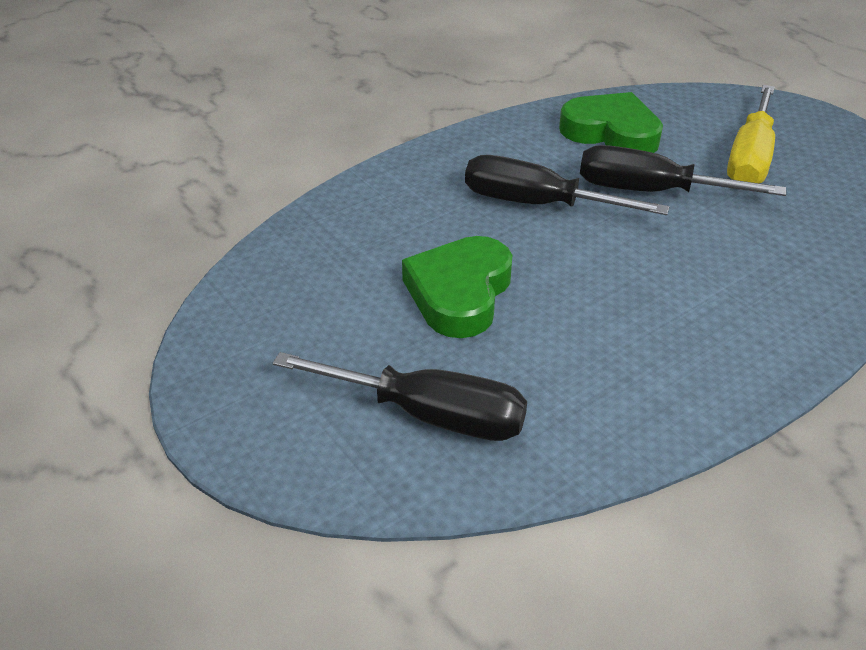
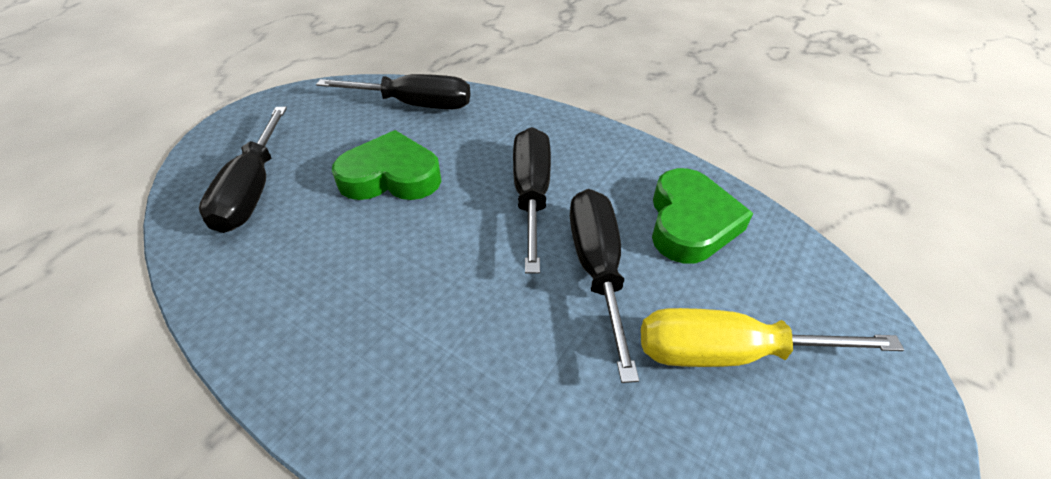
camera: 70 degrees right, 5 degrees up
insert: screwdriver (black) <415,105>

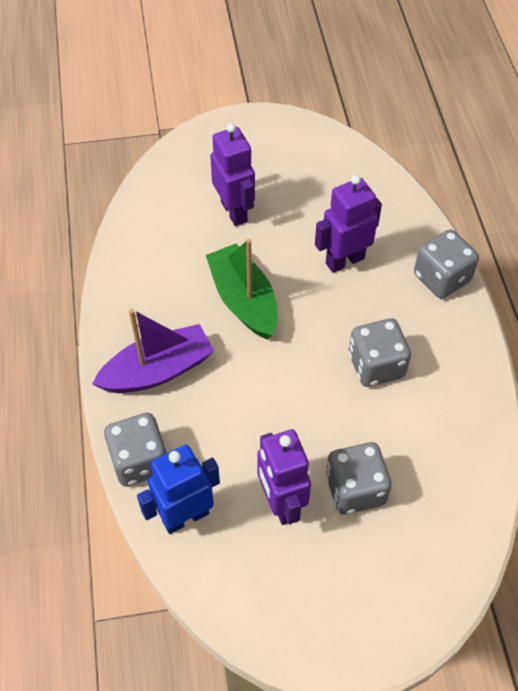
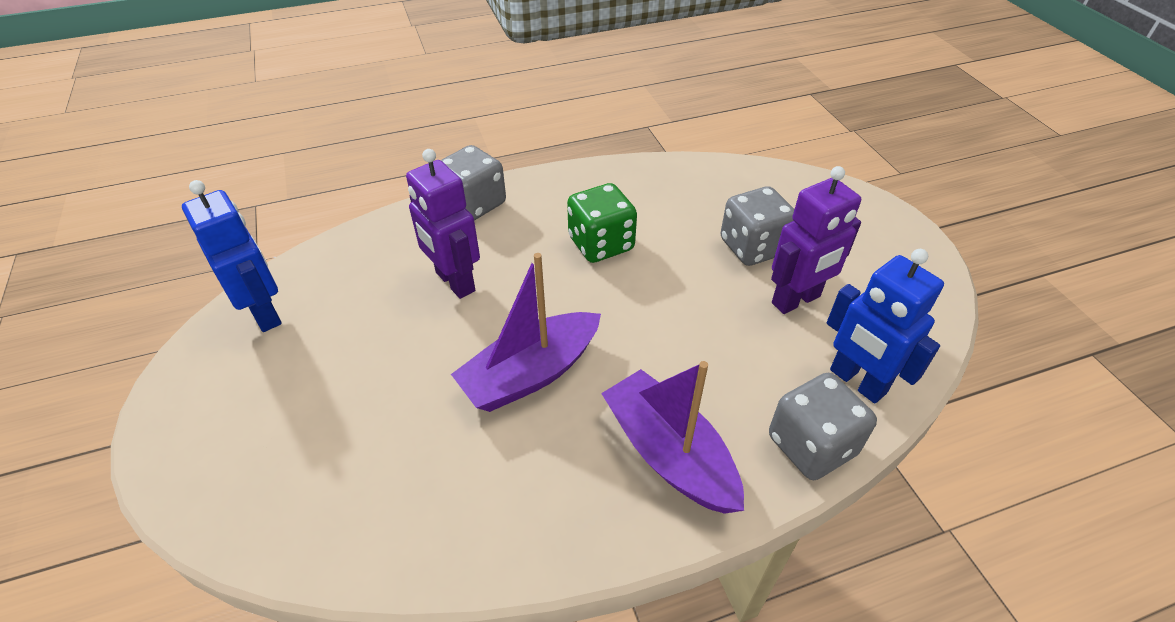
camera: 100 degrees left, 10 degrees down
delete: robot (purple) <234,211>
insert: robot (cobalt) <265,313>
recolor: sailboat (leaf-green) <243,300> to sailboat (purple) <530,374>; game die (gray) <376,365> to game die (leaf-green) <601,244>

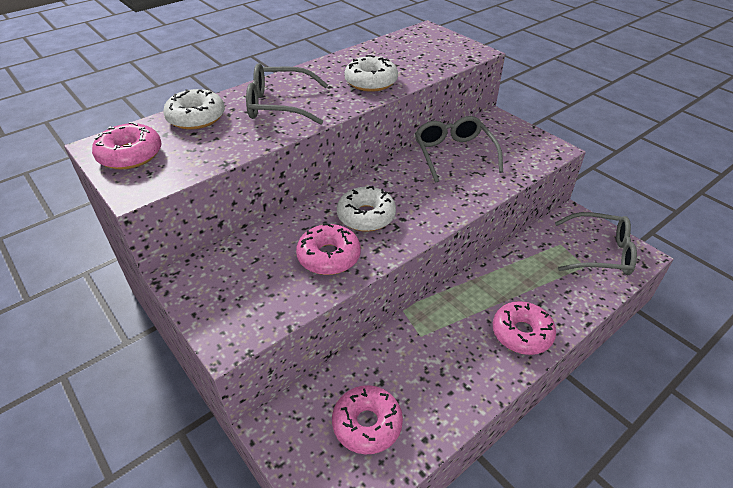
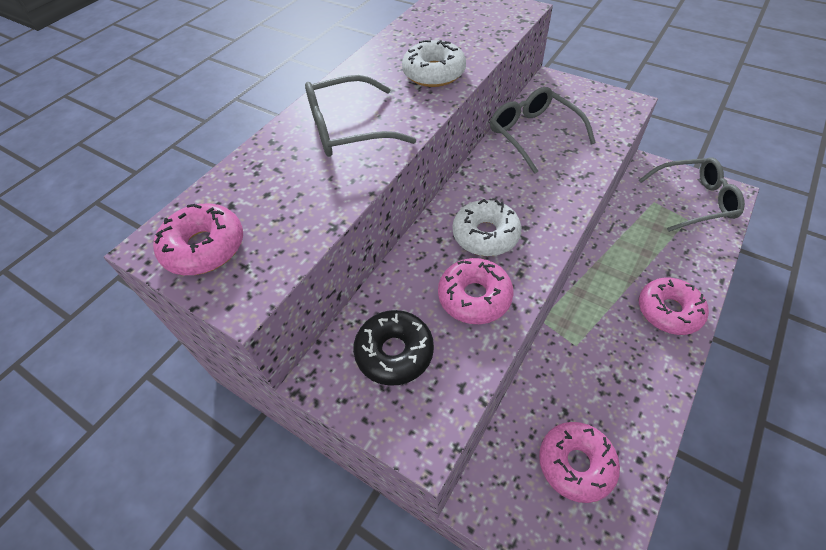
camera: 15 degrees left, 10 degrees up
delete: doughnut (snow-white) <196,117>
insert: doughnut (black) <394,352>

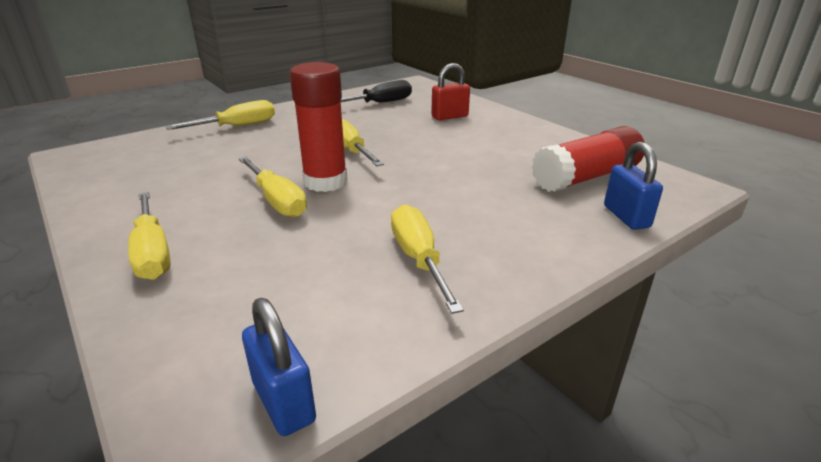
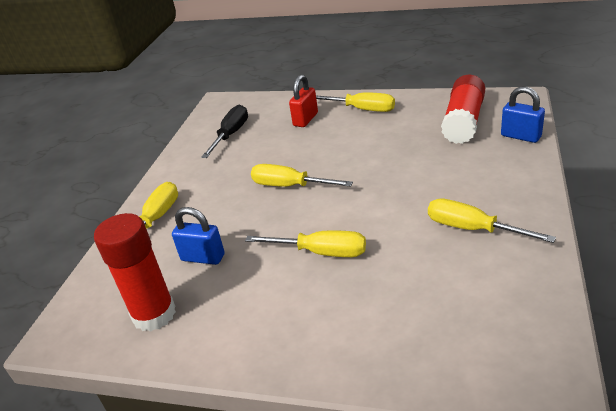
camera: 35 degrees left, 5 degrees up
move: glue stick (crimson) <325,182> to <154,314>; small lock (cobalt) <284,401> to <203,257>; screwdriver (golden) <153,253> to <363,109>

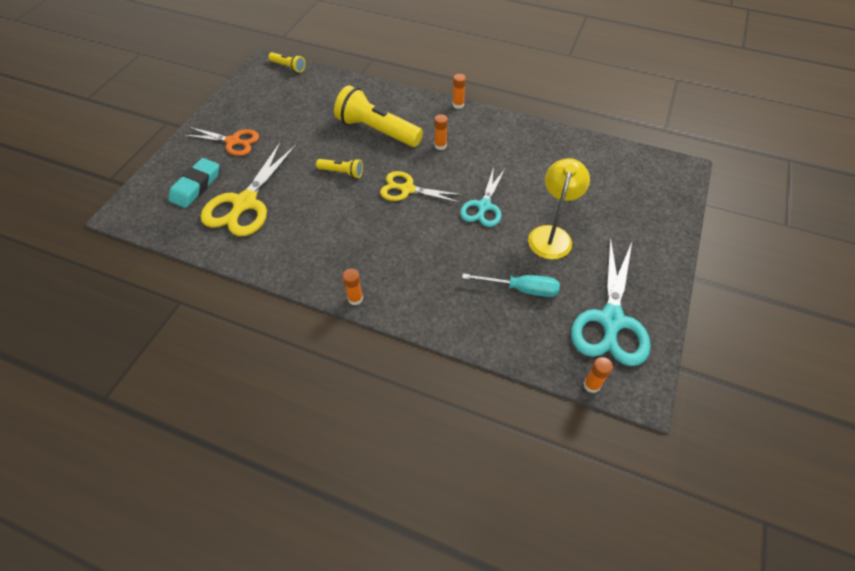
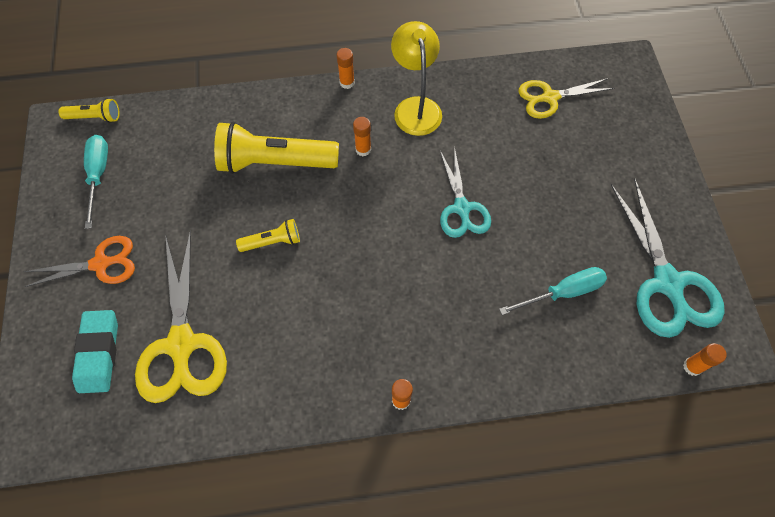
camera: 30 degrees left, 10 degrees up
insert: screwdriver (aqua) <98,175>
move: lamp (golden) <551,235> to <415,107>; shears (golden) <407,189> to <550,97>

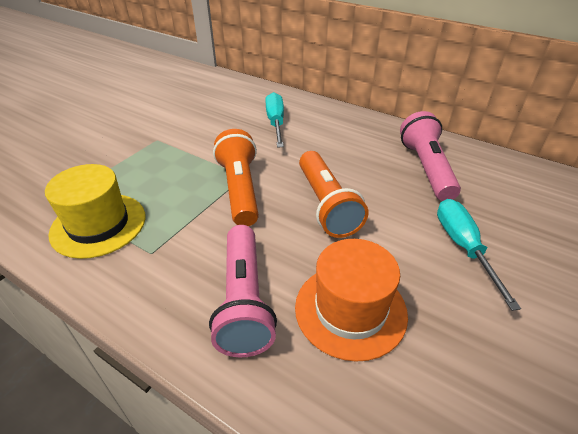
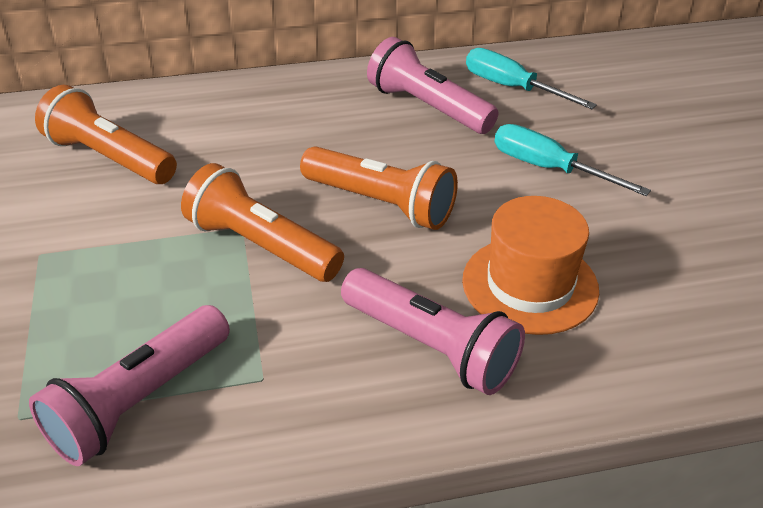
camera: 45 degrees left, 0 degrees up
insert: torch (orange) <110,158>
move: screwdriver (aqua) <275,123> to <512,88>
replace: hat (golden) <98,224> to torch (rosy) <139,400>

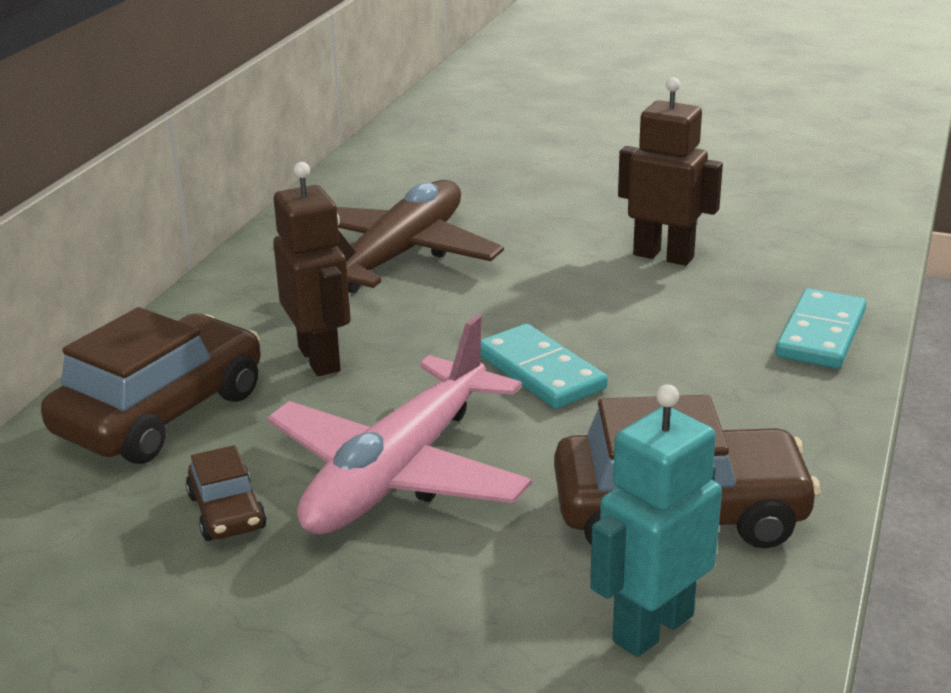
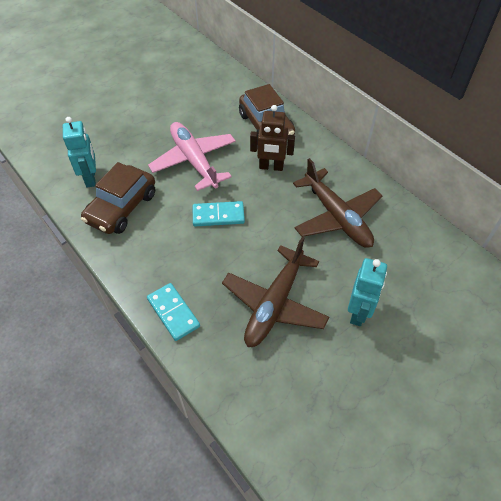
camera: 120 degrees right, 25 degrees up
delete: toy car (russet) <227,512>
insert: robot (aqua) <358,313>
replace: robot (russet) <663,256> to plane (russet) <275,303>

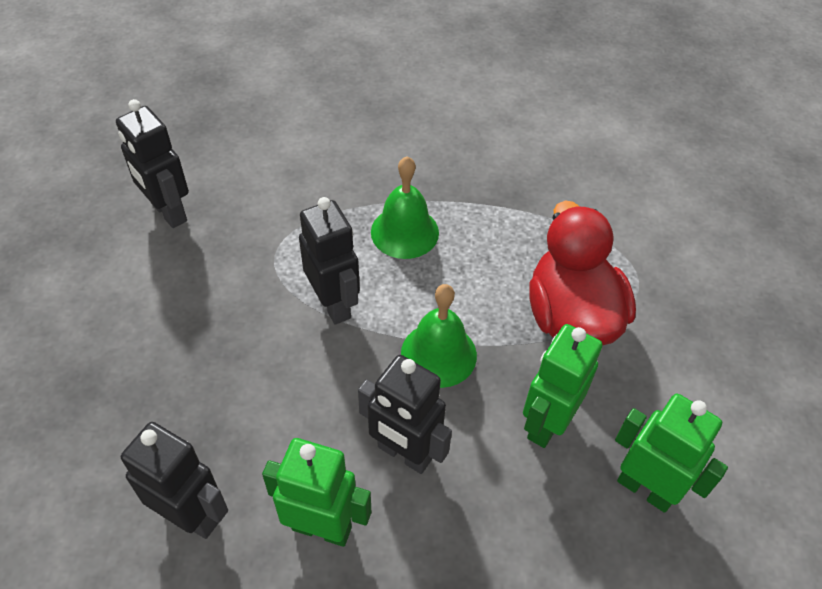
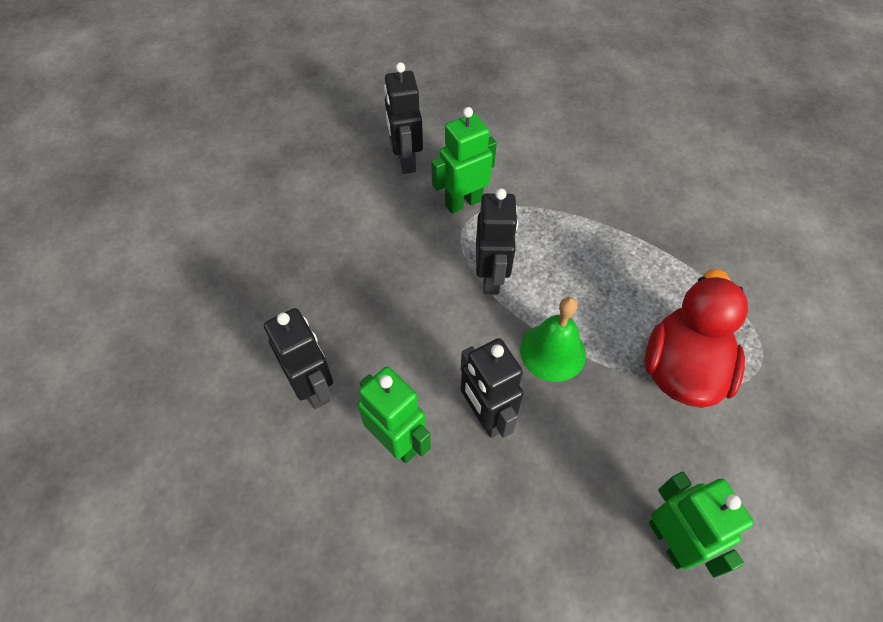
camera: 30 degrees right, 5 degrees up
delete: bell (leaf-green) <404,232>
move: robot (leaf-green) <546,423> to <463,202>

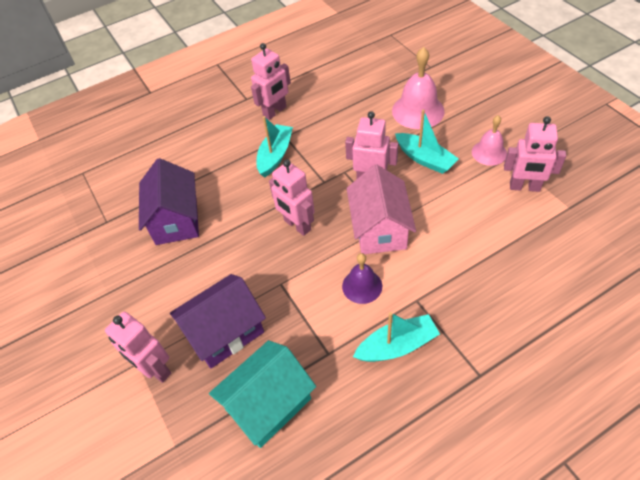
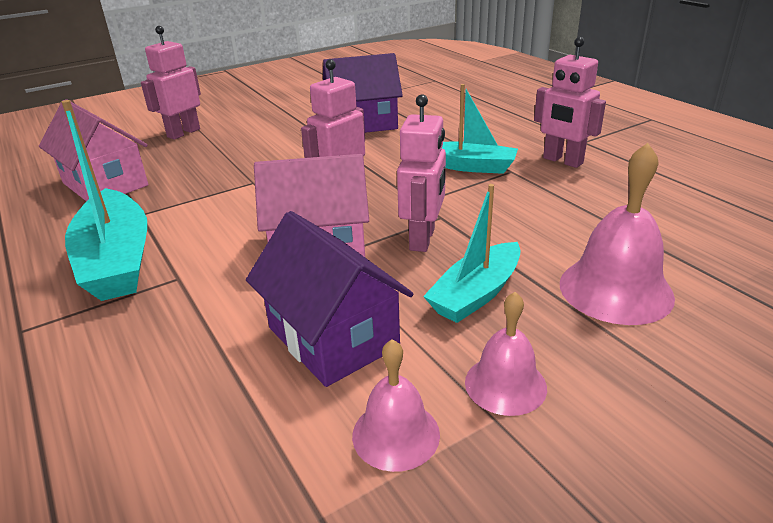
camera: 85 degrees right, 20 degrees down
delete: bell (purple) <362,286>
move: house (purple) <225,332> to <333,337>
replace: robot (rosy) <524,187> to bell (rosy) <396,434>
recolor: house (aqua) <268,404> to house (rosy) <105,184>
resize: sailboat (aqua) <397,345> = <117,260> x1.53

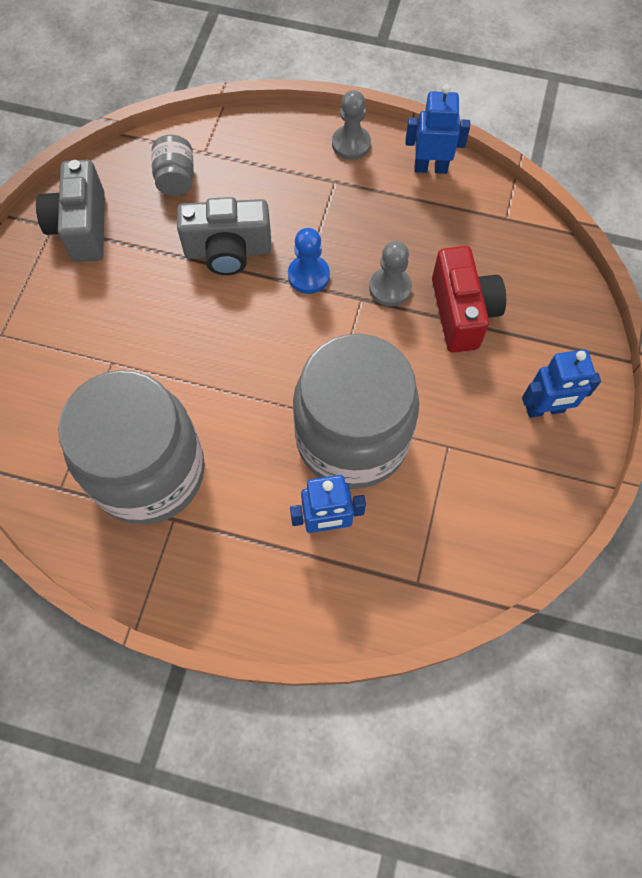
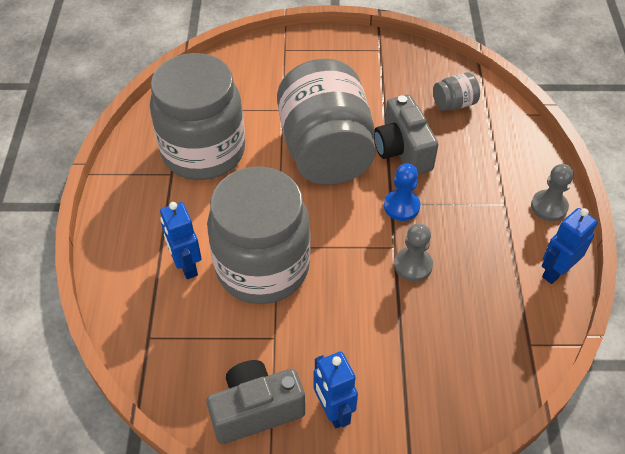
camera: 75 degrees right, 15 degrees down
delete: photo camera (crimson) <462,312>
insert: preserve jar (gray) <325,151>
move: photo camera (gray) <82,227> to <256,410>
rotate: robot (cobalt) <430,167> = <555,271> 120 degrees counterclockwise

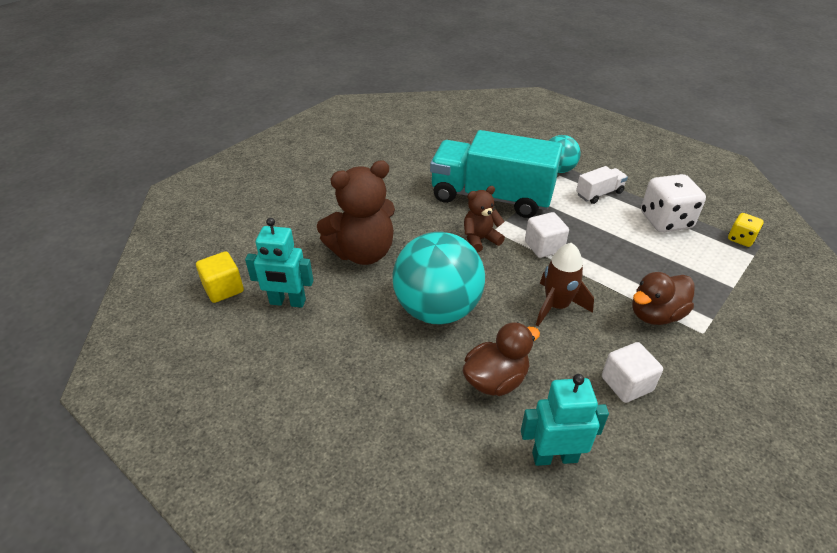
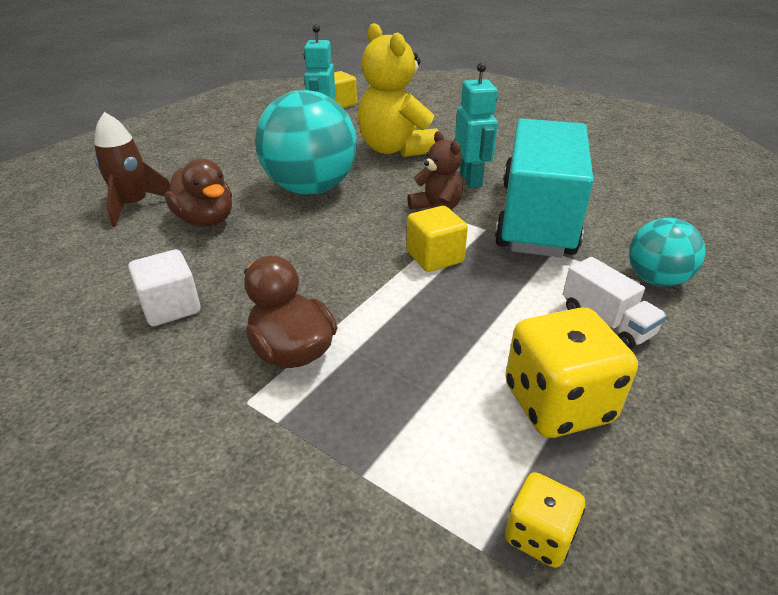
camera: 85 degrees right, 5 degrees down
move: rocket (russet) <556,306> to <134,206>; robot (aqua) <554,457> to <471,179>
recolor: stuffed bear (russet) <363,253> to stuffed bear (golden) <395,149>; cube (snow-white) <544,246> to cube (golden) <434,257>; game die (snow-white) <665,221> to game die (golden) <557,403>

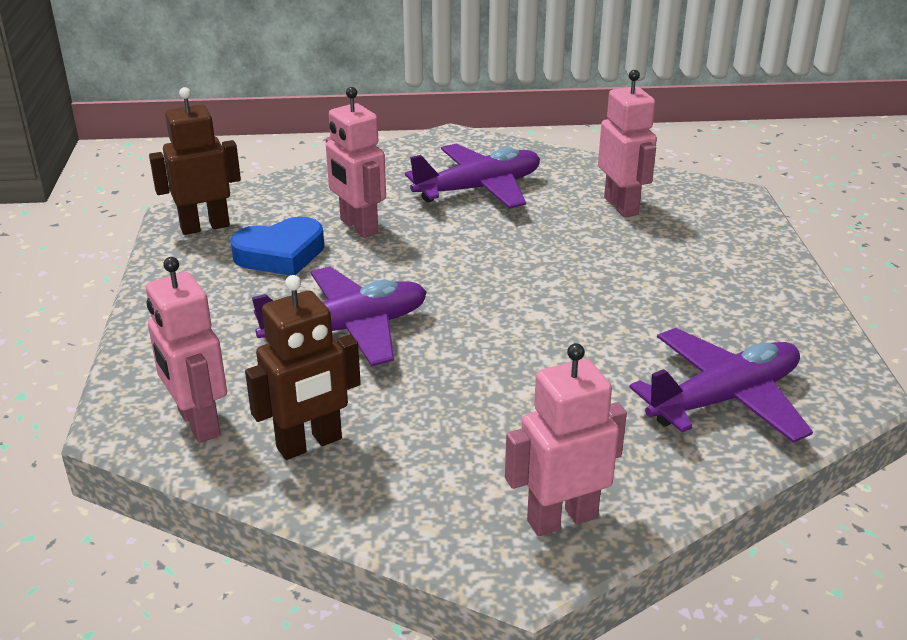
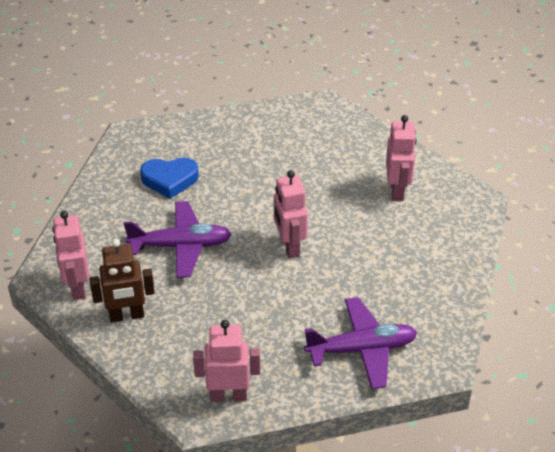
camera: 20 degrees right, 10 degrees up
delete: robot (russet) <205,226>; plane (purple) <478,189>
move: robot (rosy) <358,227> to <289,247>

